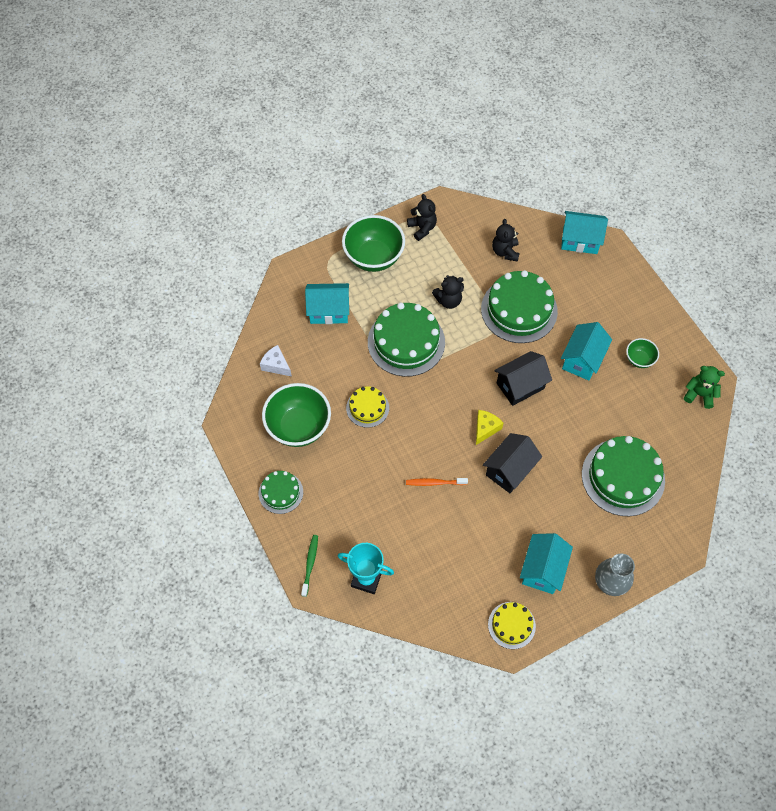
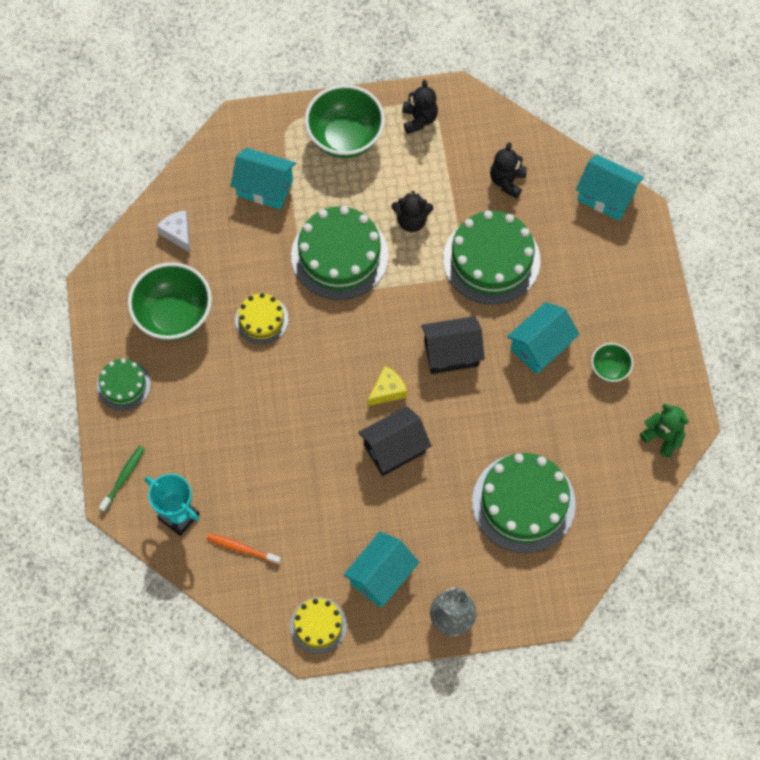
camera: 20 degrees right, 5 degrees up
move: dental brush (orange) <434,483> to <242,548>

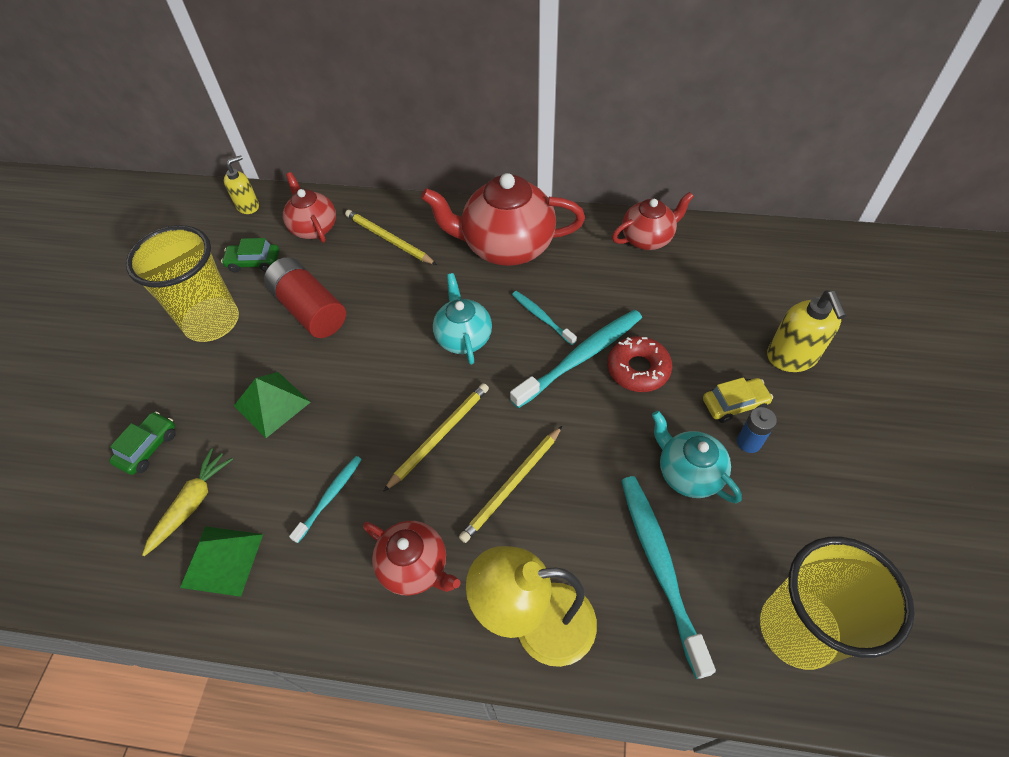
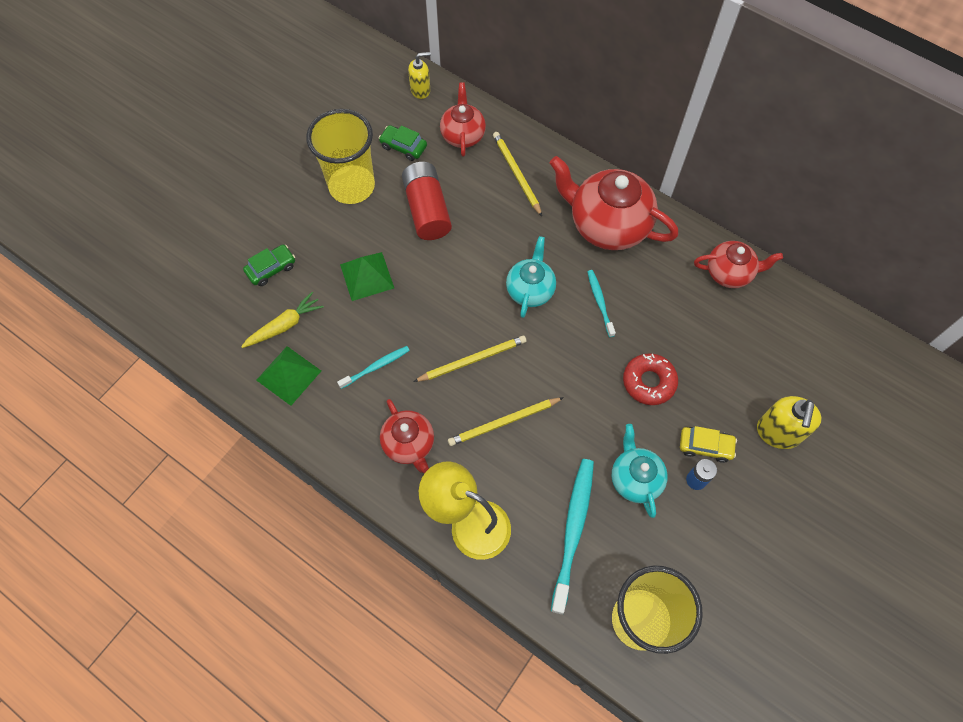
camera: 25 degrees right, 10 degrees up
delete: dental brush (aqua) <581,357>

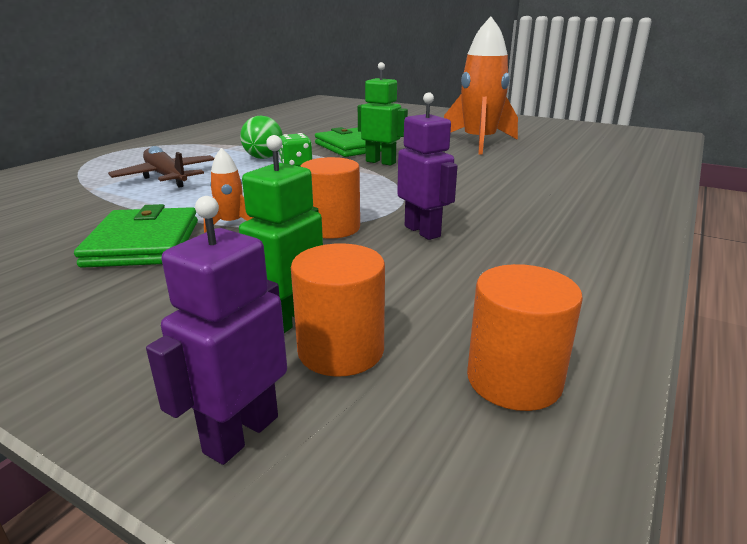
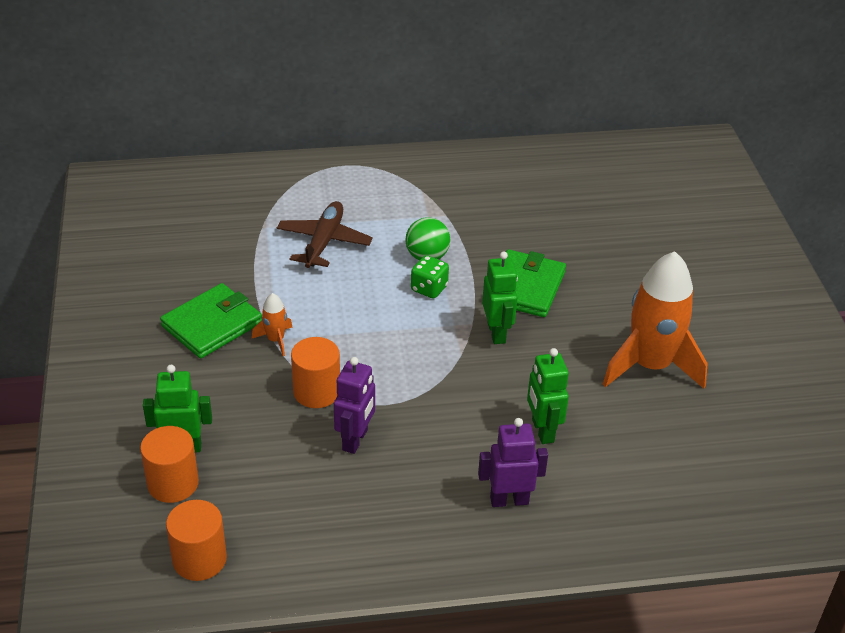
camera: 50 degrees right, 15 degrees up
insert: robot (leaf-green) <542,431>
move: robot (purple) <241,434> to <509,500>

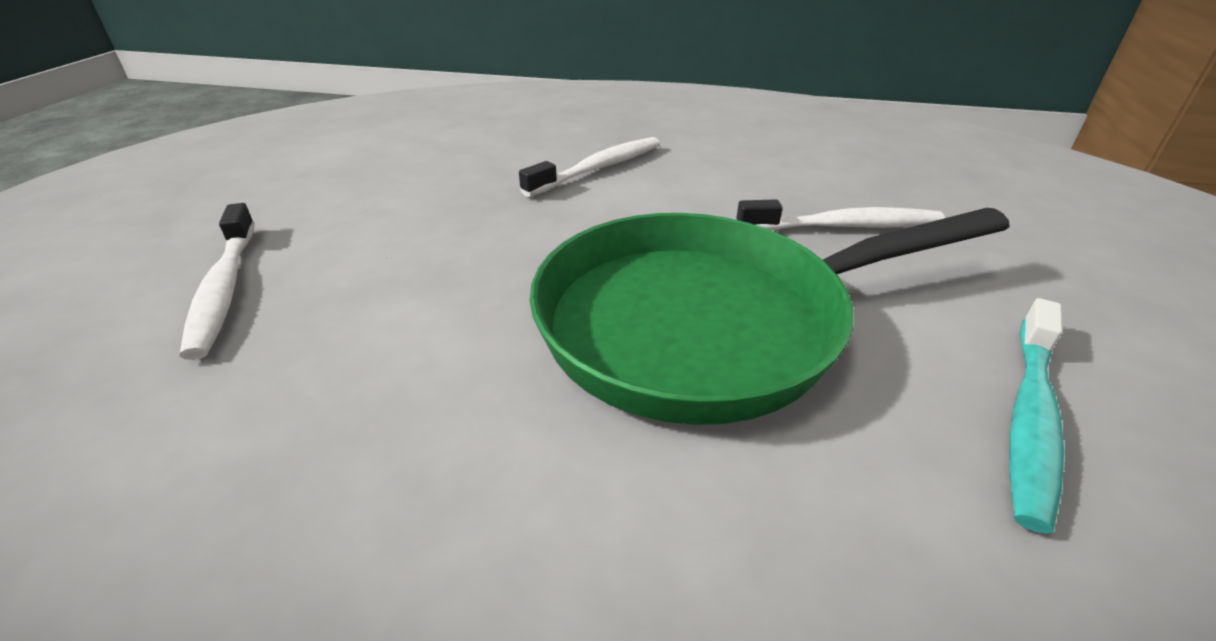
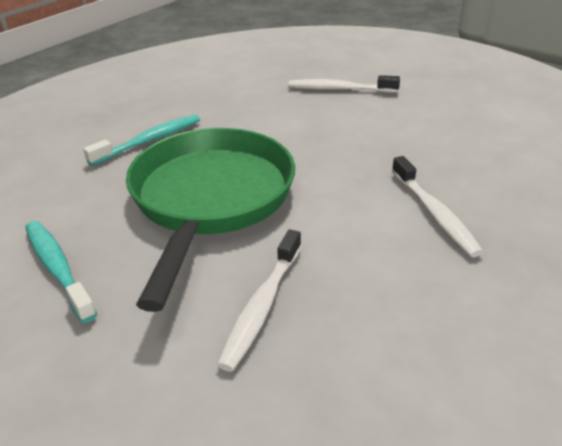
camera: 115 degrees right, 0 degrees up
insert: dental brush (aqua) <150,141>

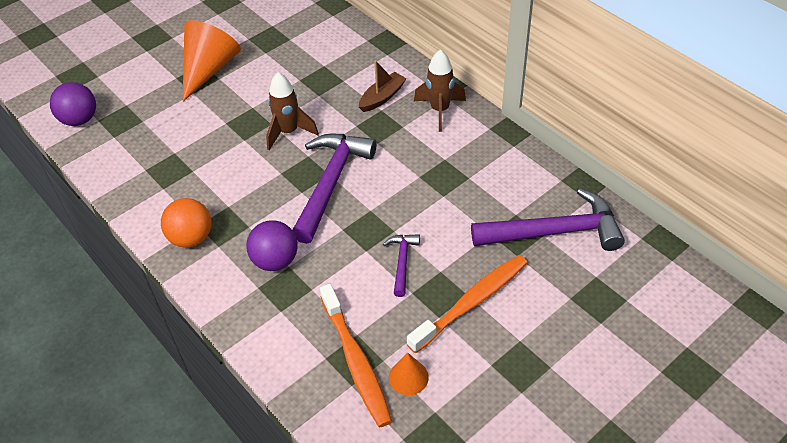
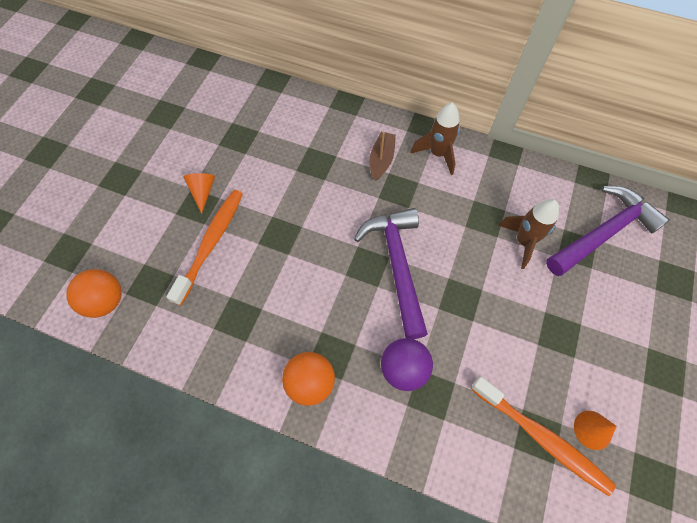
camera: 30 degrees left, 15 degrees up
delete: hammer (purple) <402,262>
move: dental brush (orange) <471,303> to <211,244>; rocket (russet) <288,132> to <523,241>
recolor: sphere (purple) <80,119> to sphere (orange) <106,301>
resize: cone (orange) <209,69> = <202,192> x0.49

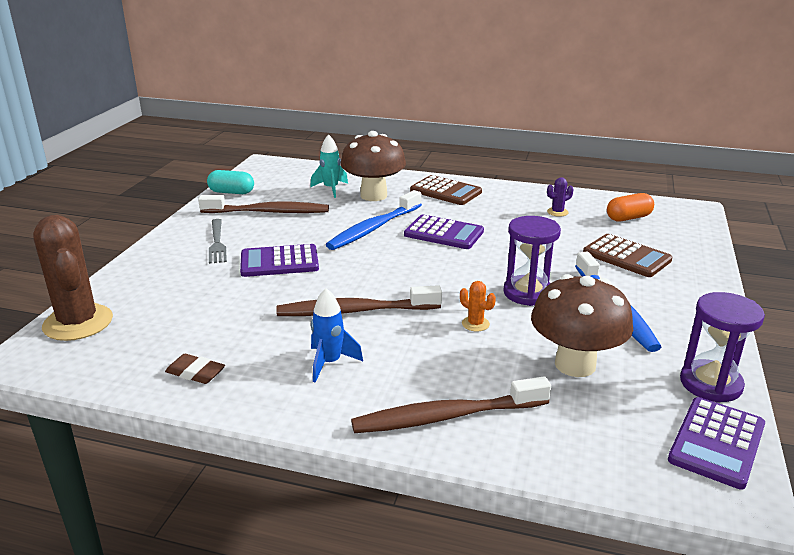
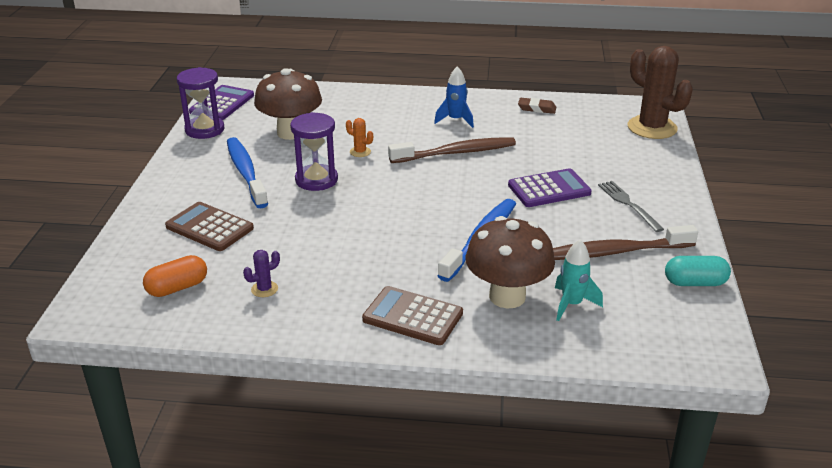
camera: 170 degrees right, 5 degrees up
delete: dental brush (russet) <446,416>; pocket calculator (purple) <443,233>

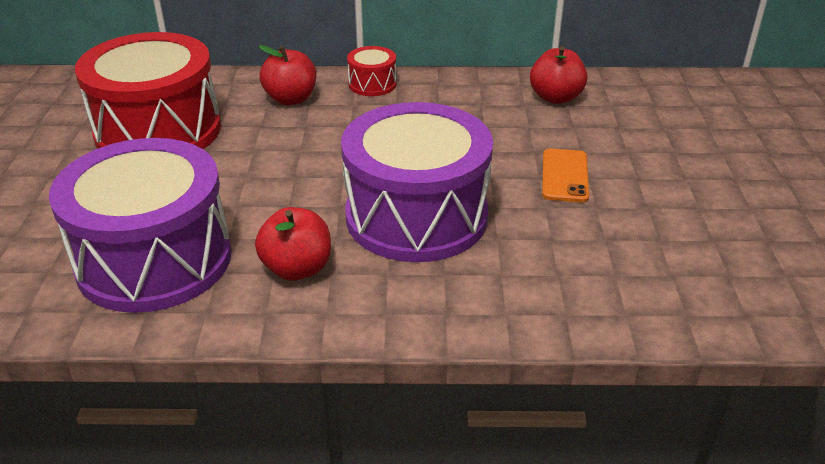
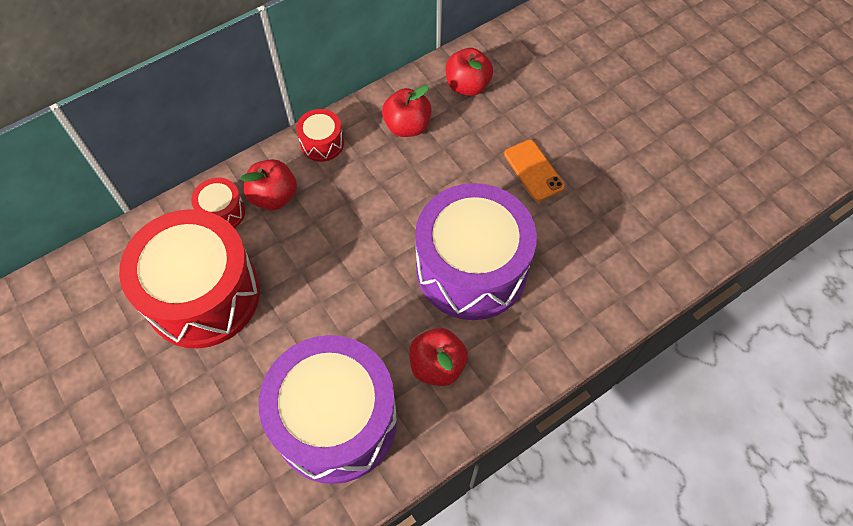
camera: 35 degrees left, 25 degrees up
insert: drum (crimson) <222,212>; toy apple (crimson) <407,126>

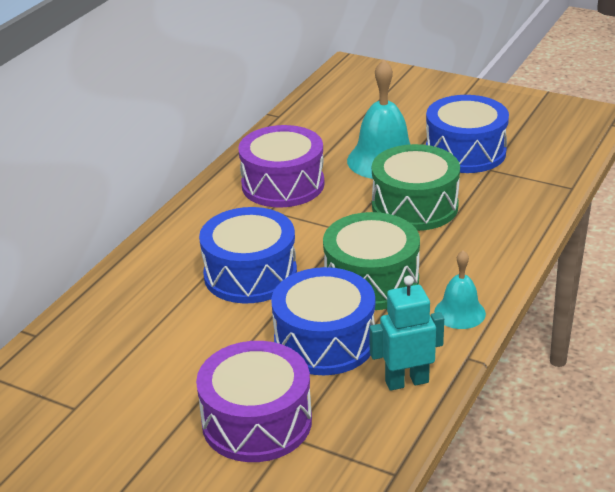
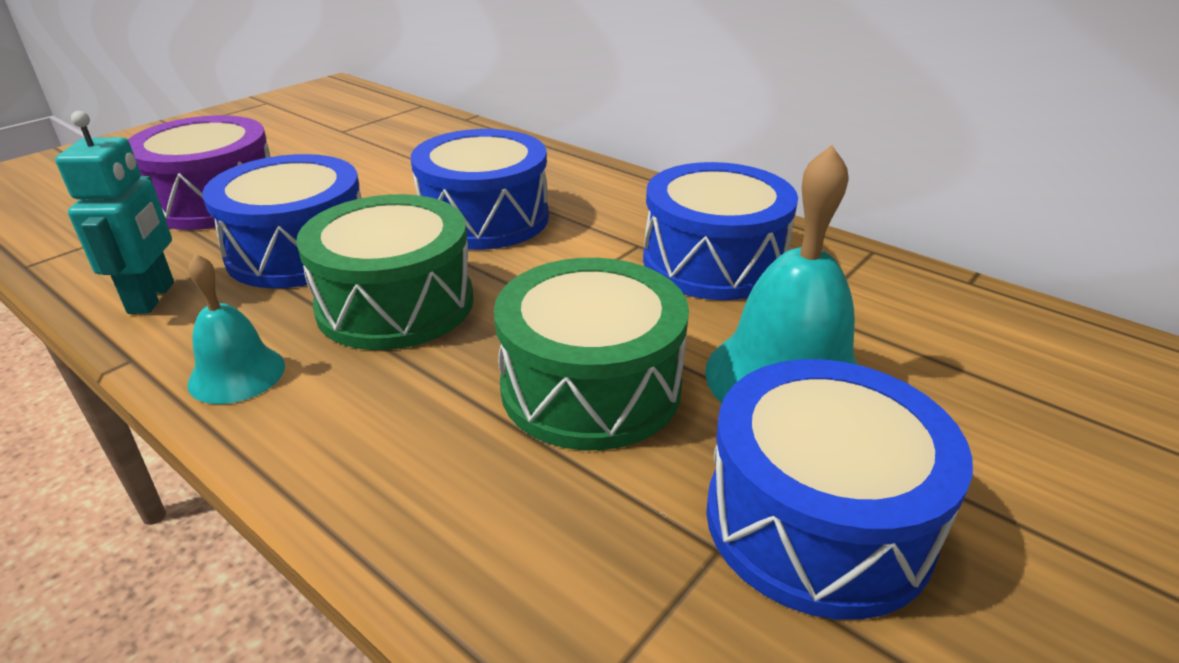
camera: 100 degrees right, 0 degrees up
recolor: drum (purple) <283,184> to drum (cobalt) <713,262>

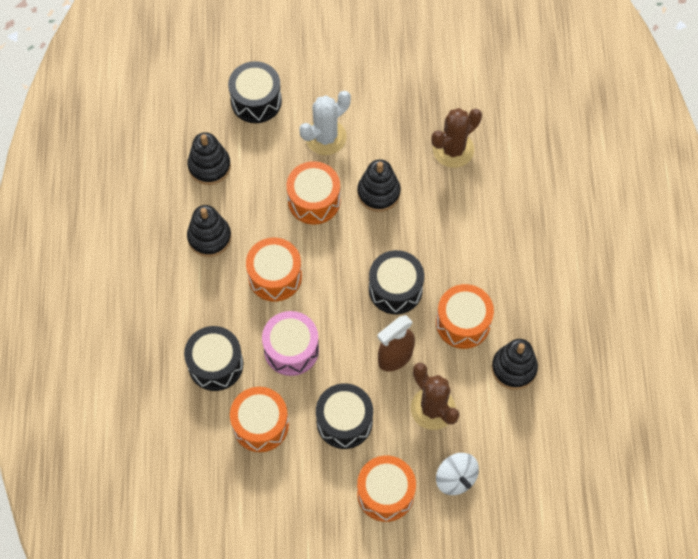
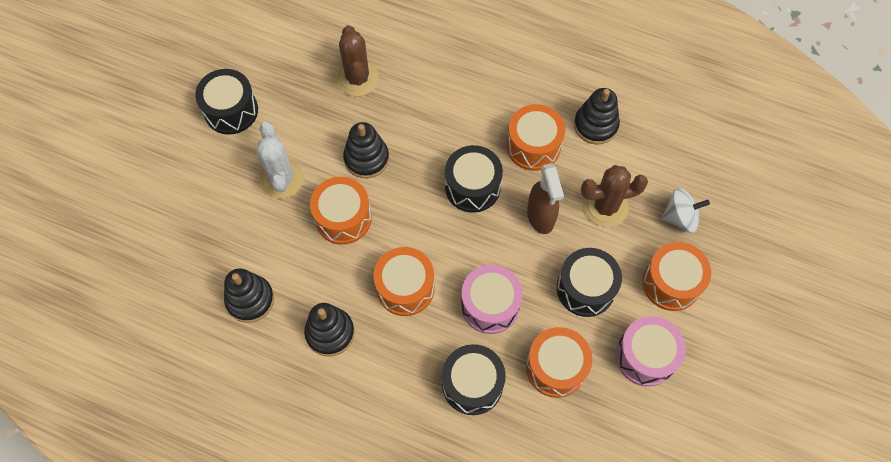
camera: 65 degrees left, 0 degrees up
insert: drum (rosy) <645,356>
move: drum (black) <256,101> to <231,111>

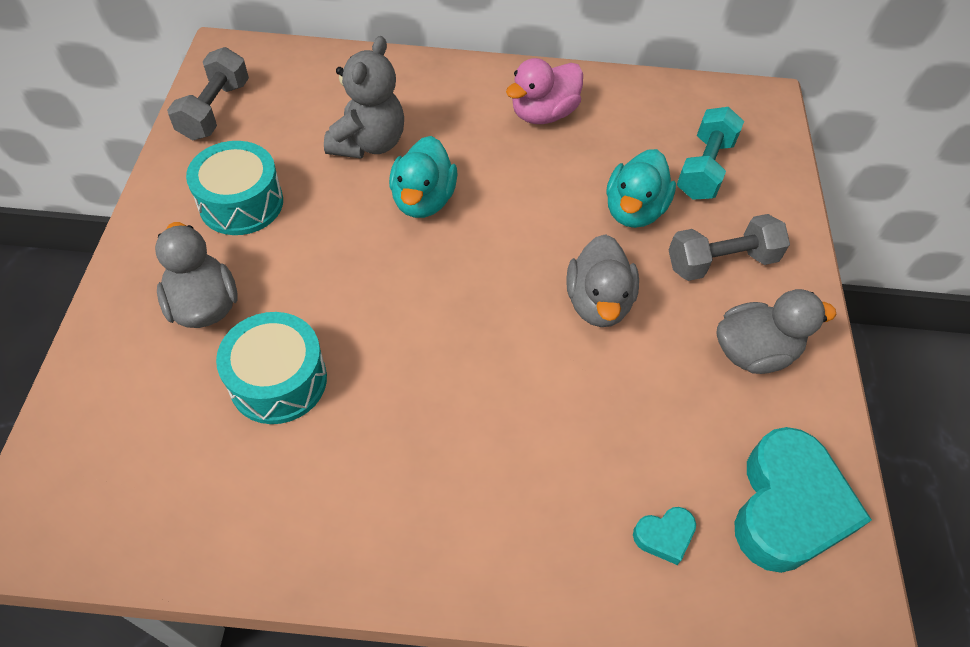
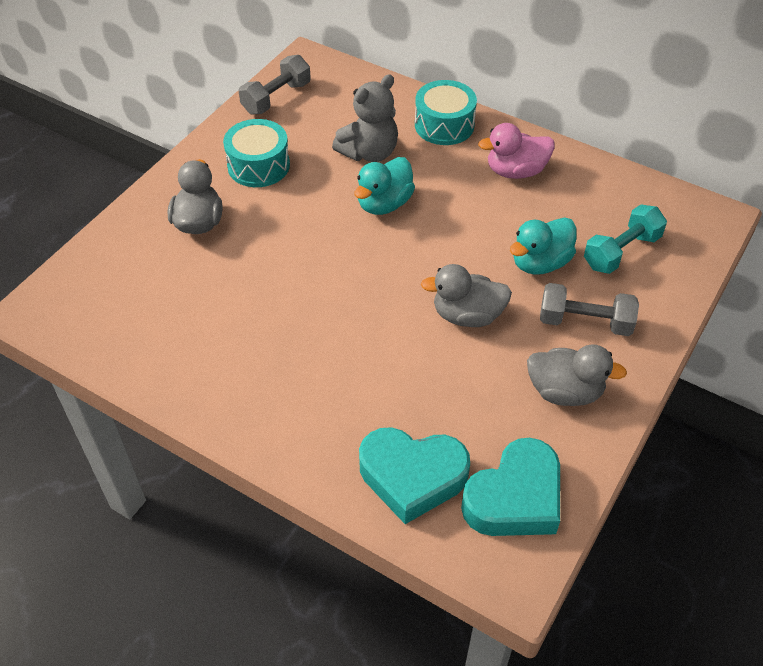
camera: 30 degrees right, 5 degrees down
move: drum (aqua) <278,380> to <444,125>
rotate: duck (gray) <597,302> = <467,315> 60 degrees clockwise
resize: love heart (aqua) <664,536> = <412,477> x2.31

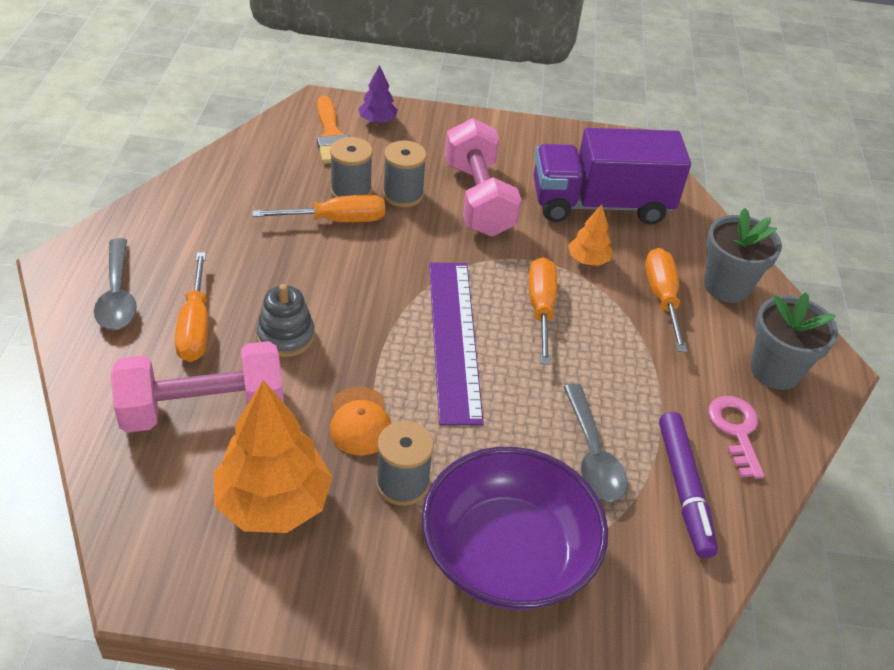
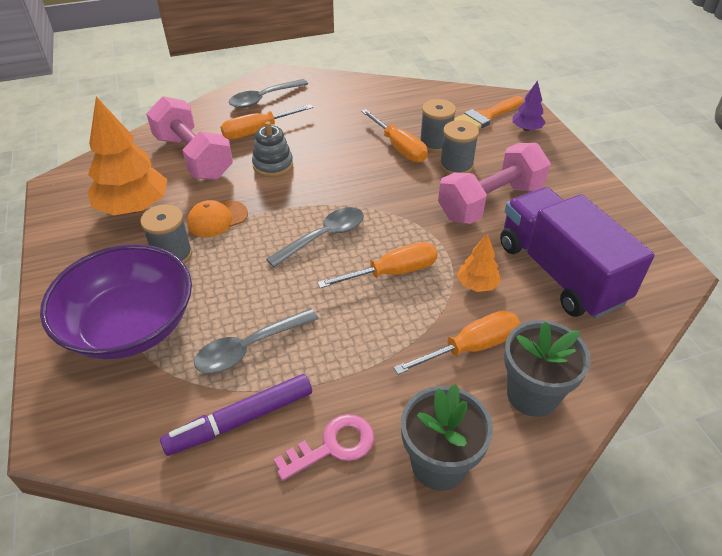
camera: 70 degrees right, 0 degrees up
replace: measuring stick (purple) <454,339> to teaspoon (gray) <324,237>

